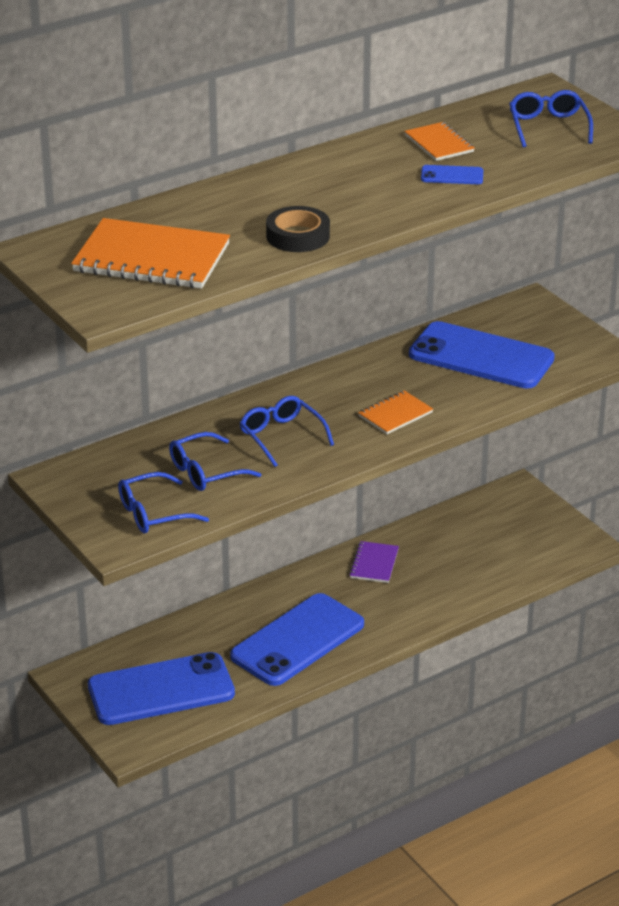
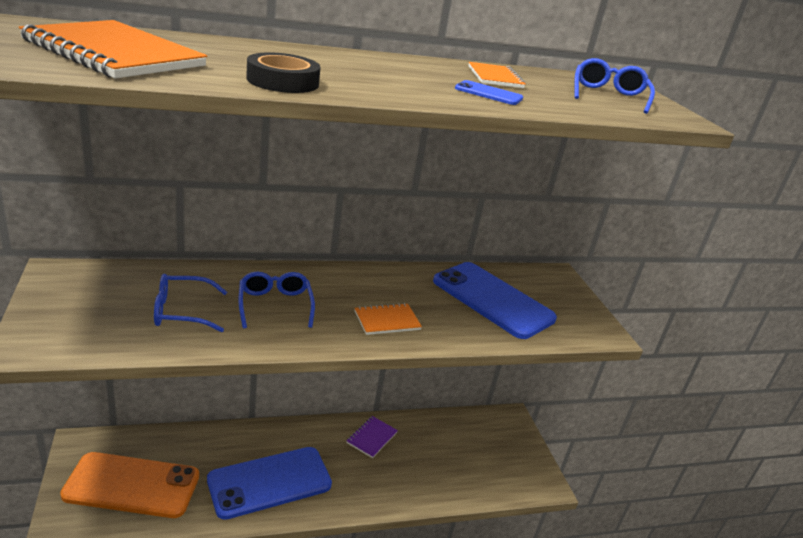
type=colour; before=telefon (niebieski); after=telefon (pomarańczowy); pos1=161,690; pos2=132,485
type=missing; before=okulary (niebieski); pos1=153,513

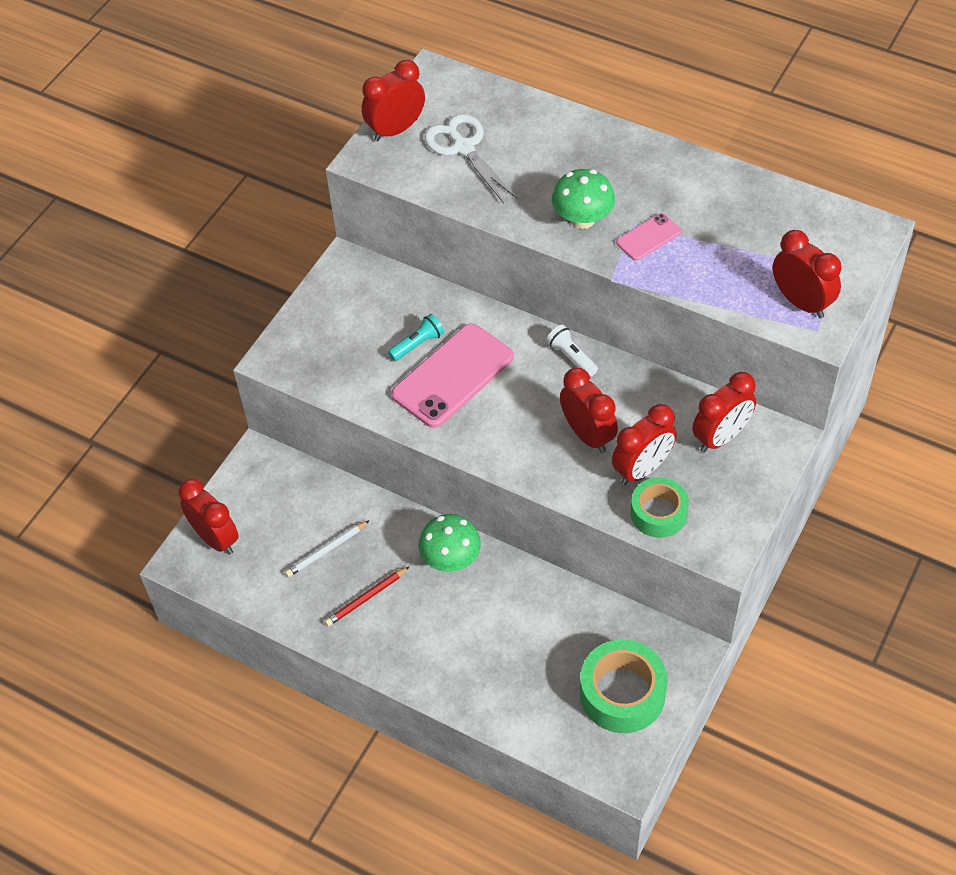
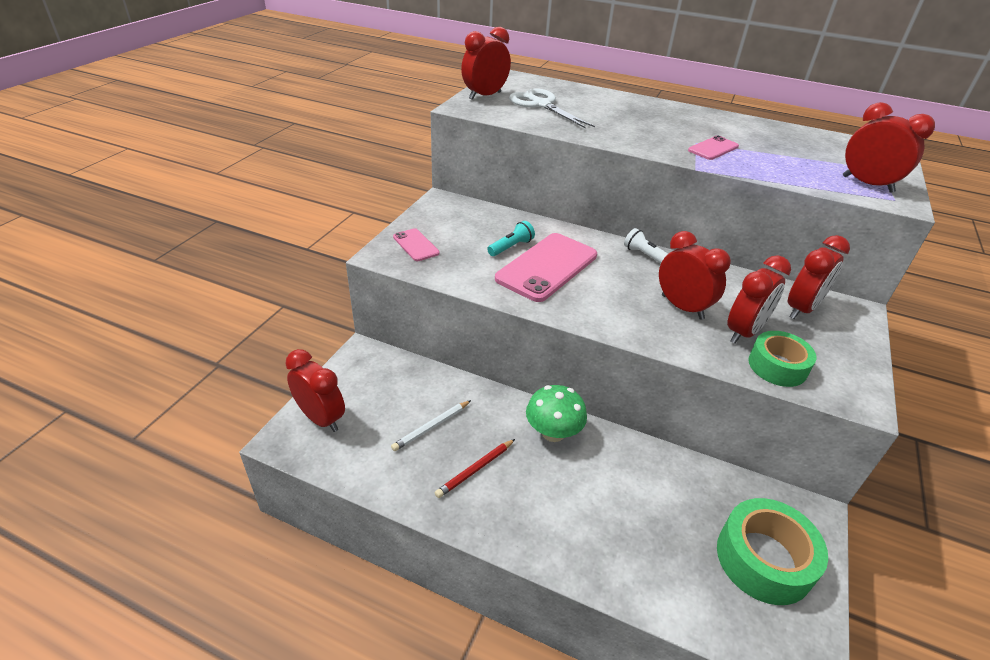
type=appeared; after=telefon (różowy); pos2=415,245
type=missing; before=grzyb (zielony); pos1=582,219

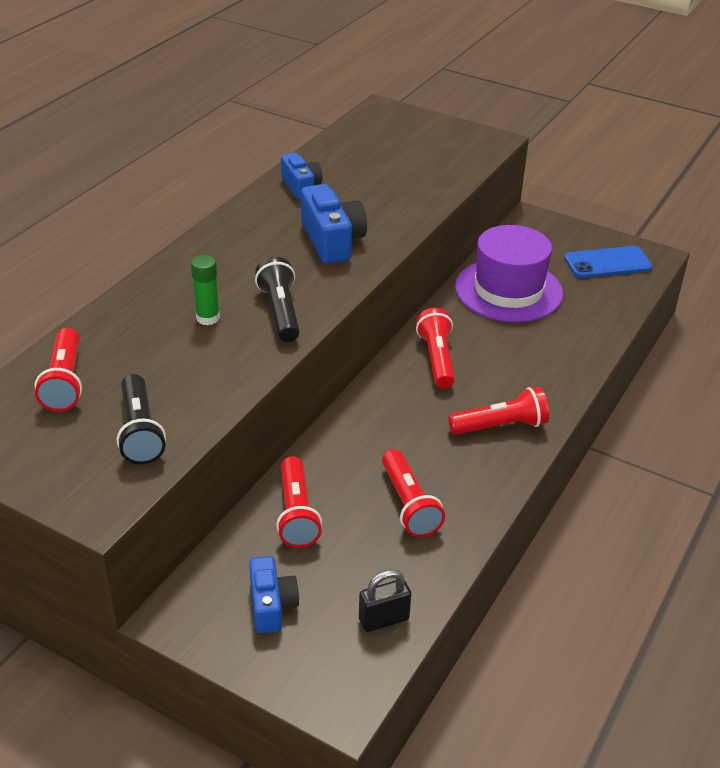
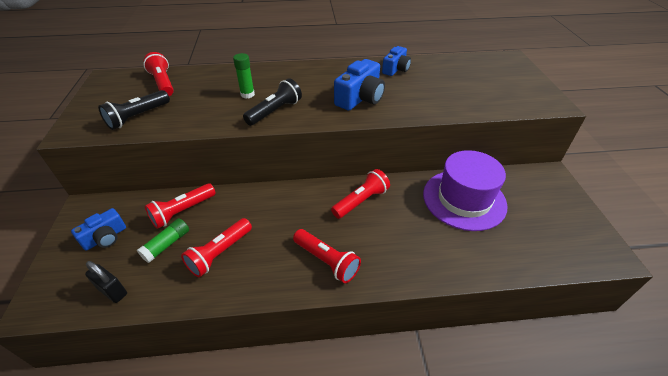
type=appeared; after=klej w sztyfcie (zielony); pos2=167,245
type=spun; before=latarka (czerwony); pos1=64,382; pos2=163,83; turn=105
type=missing; before=telefon (niebieski); pos1=607,263

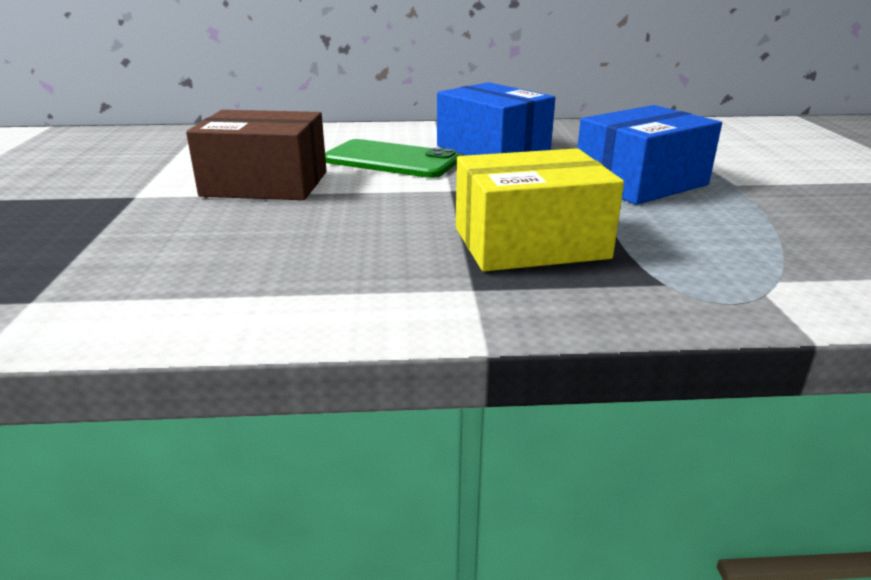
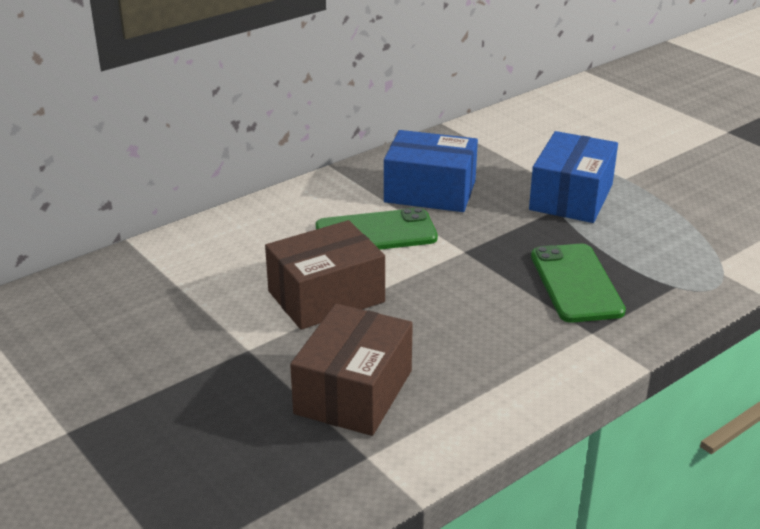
type=appeared; after=pudełko (brązowy); pos2=353,392
type=exchanged; before=pudełko (żółty); after=telefon (zielony); pos1=530,243; pos2=576,283

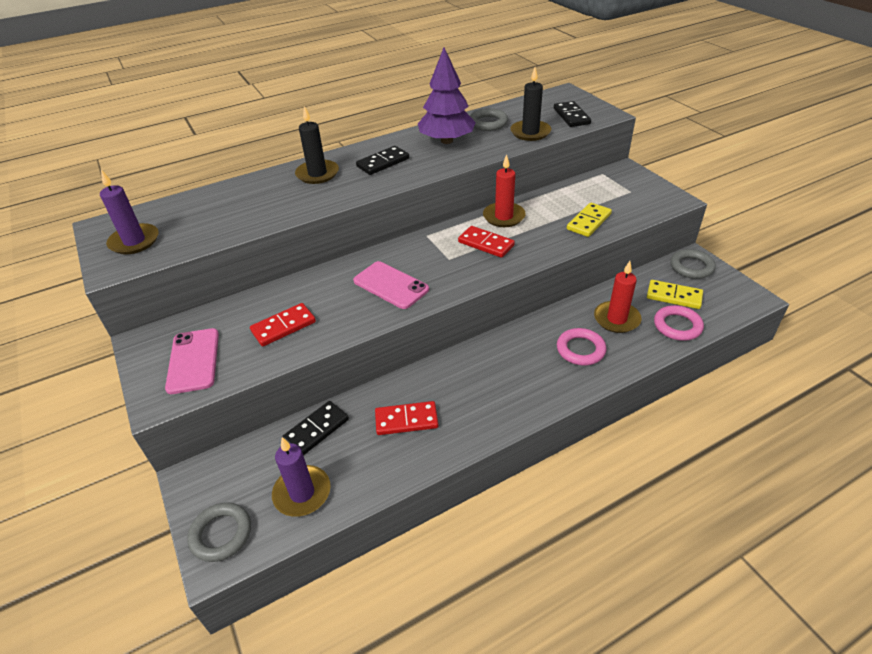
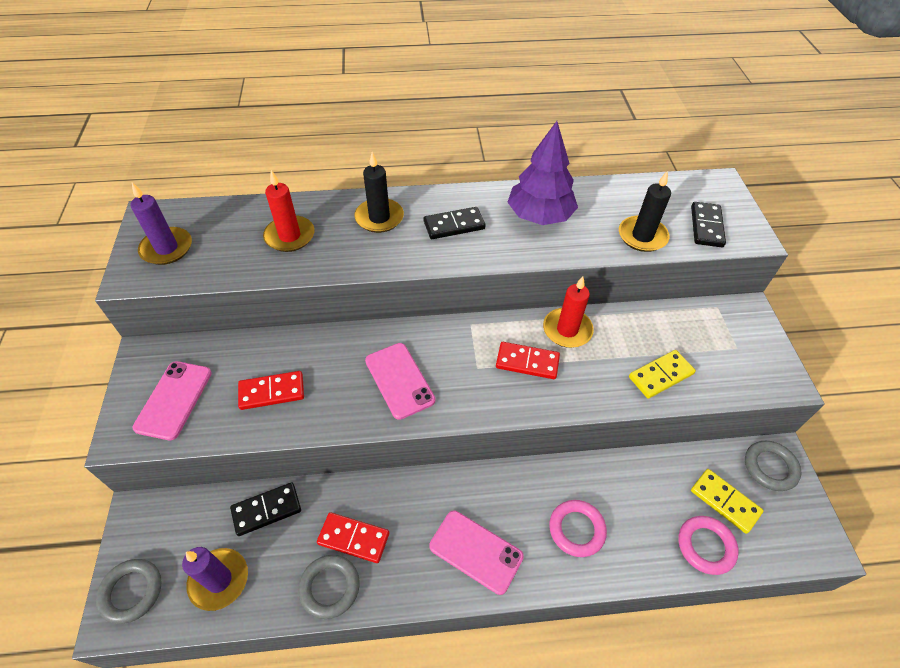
type=relocated; before=świeca (czerwony); pos1=616,319; pos2=290,236
type=relocated; before=pierścień (szary); pos1=488,123; pos2=330,587
type=appeared; after=telefon (różowy); pos2=476,551
type=spun; before=kostka domina (czerwony); pos1=486,244; pos2=527,362; turn=-45

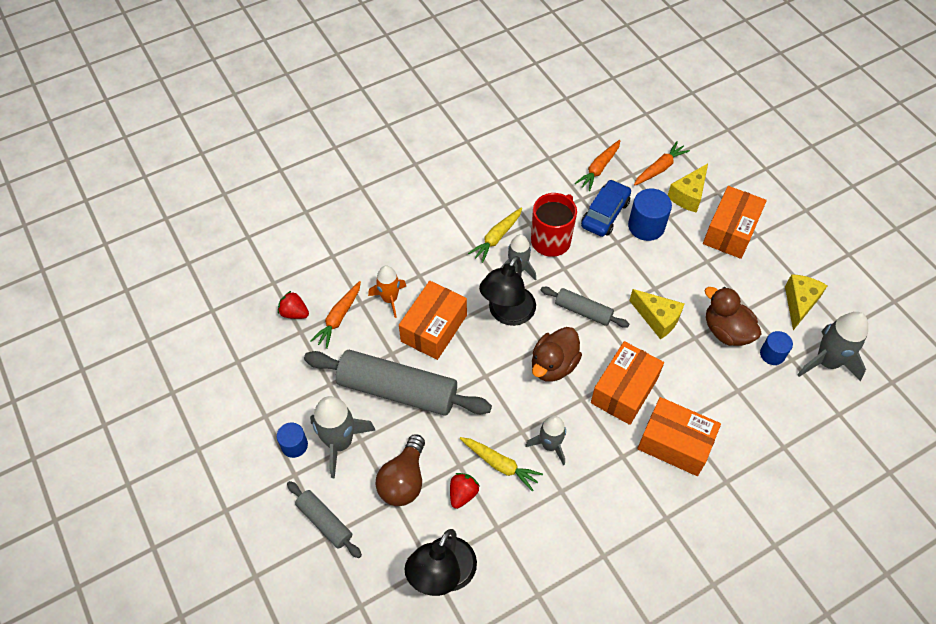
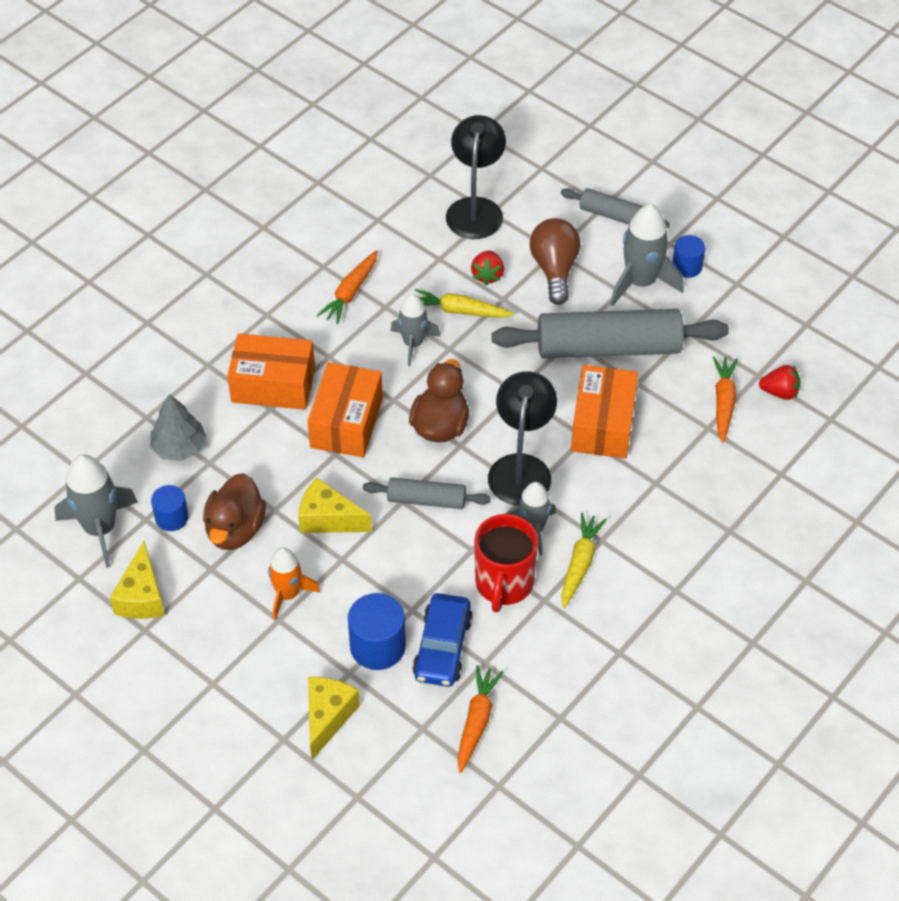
type=appeared; after=drzewko (szary); pos2=179,447
type=spun; before=kaczka (brązowy); pos1=726,331; pos2=235,529; turn=75
type=relocated; before=rakieta (pomarańczowy); pos1=390,299; pos2=288,594
type=relocated; before=marchewka (pomarańczowy); pos1=659,168; pos2=350,293
type=missing; before=pudełko (pomarańczowy); pos1=730,231

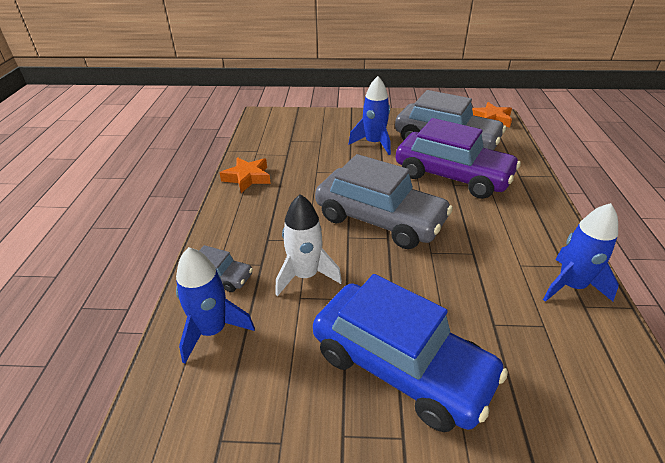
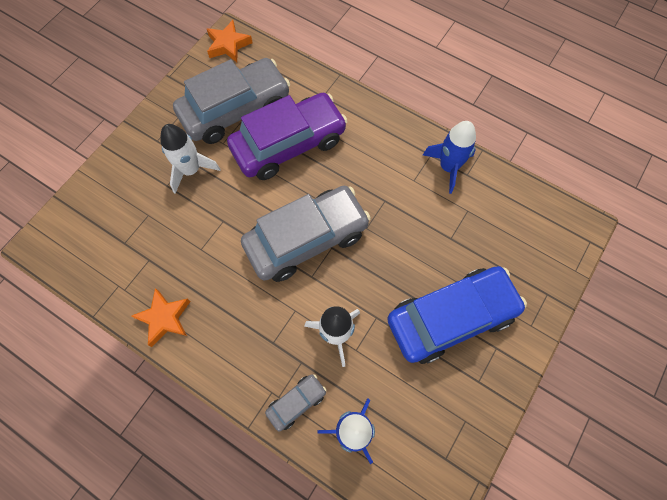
type=colour; before=rakieta (niebieski); after=rakieta (biały); pos1=374,143; pos2=191,170

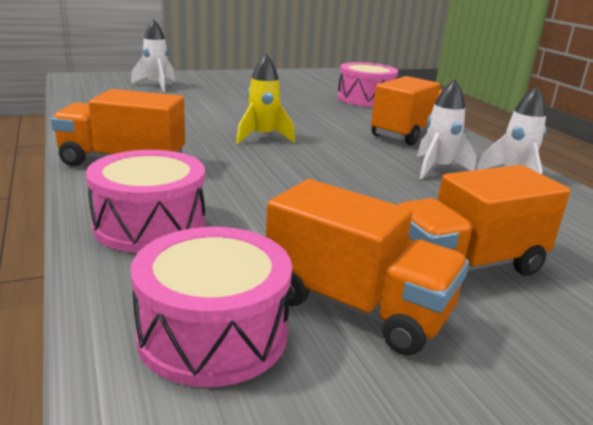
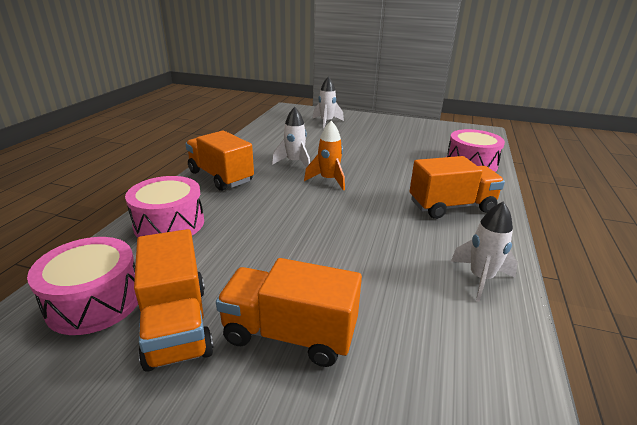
type=relocated; before=rakieta (biały); pos1=437,169; pos2=294,163
type=colour; before=rakieta (żółty); after=rakieta (pomarańczowy); pos1=262,137; pos2=328,180

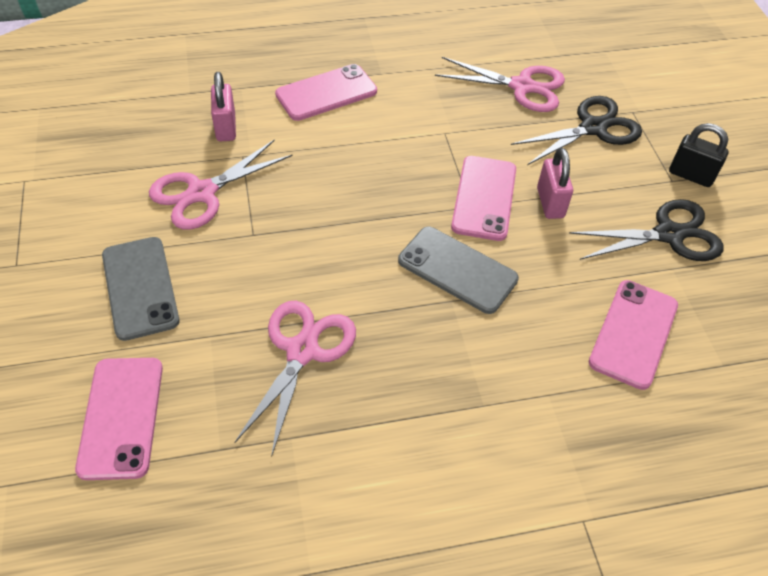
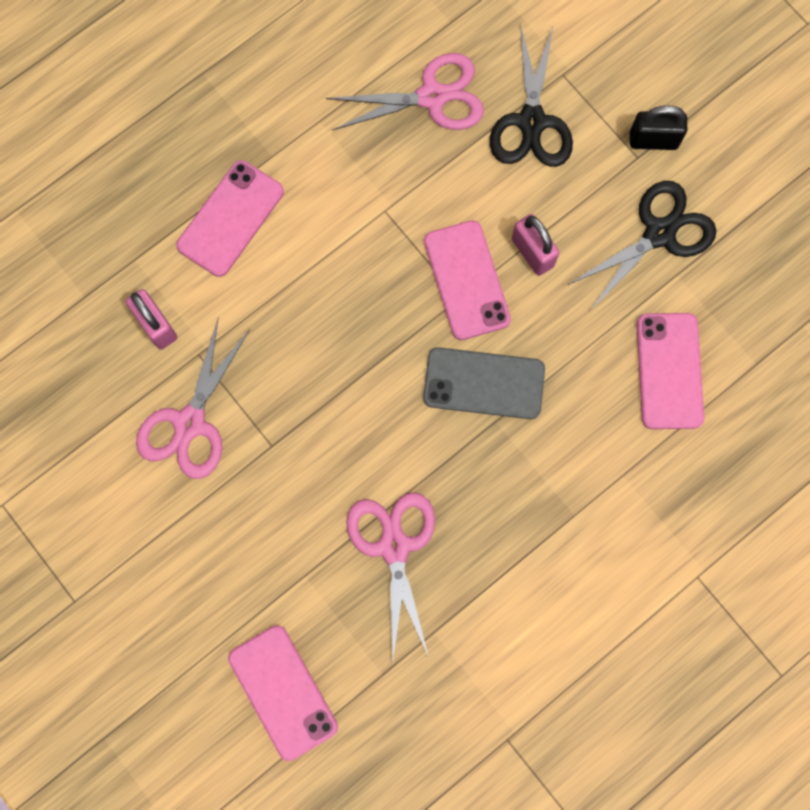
type=spun; before=nożyczki (czarny); pos1=593,128; pos2=532,122; turn=150
type=missing; before=telefon (szary); pos1=140,287

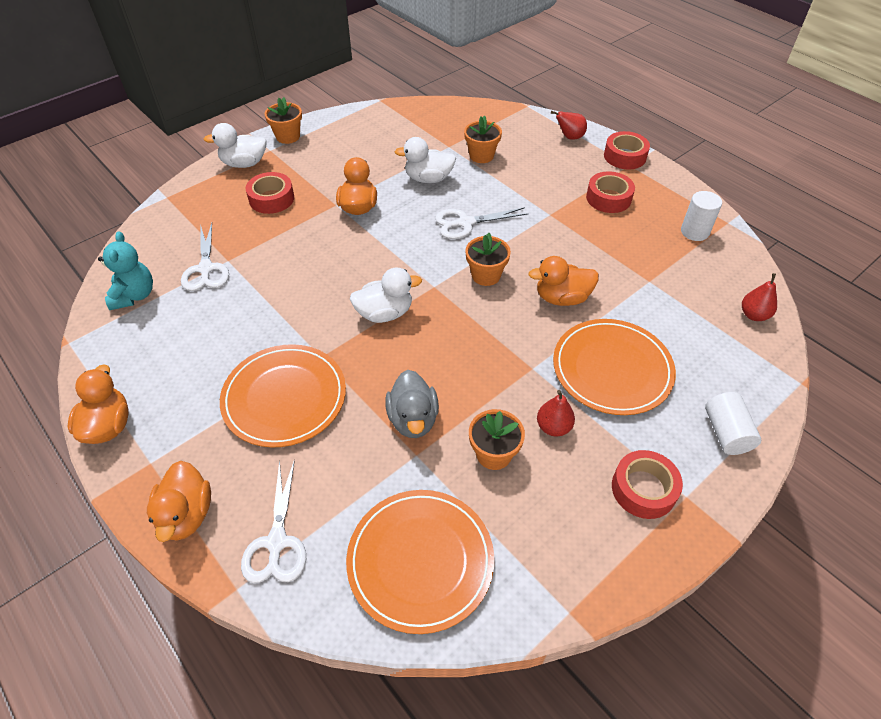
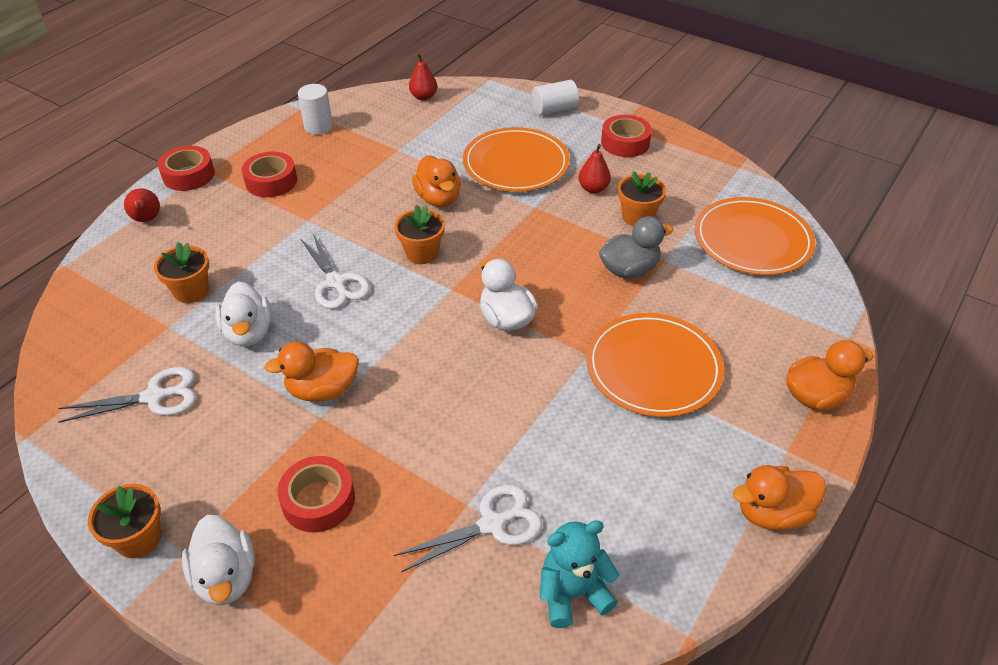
type=relocated; before=nożyczki (biały); pos1=276,542; pos2=154,397

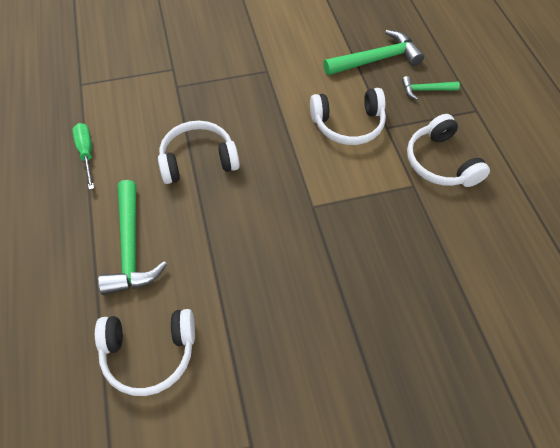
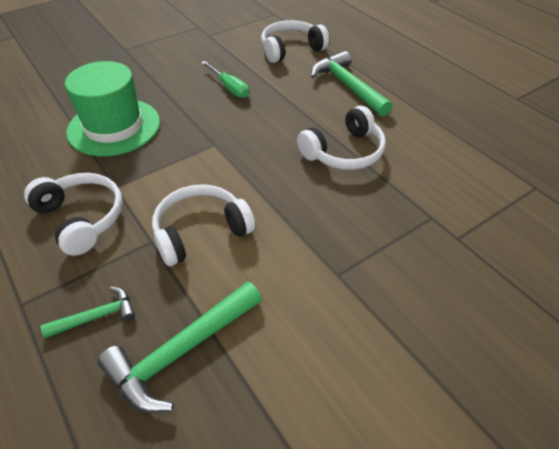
type=appeared; after=kapelusz (zielony); pos2=114,127
type=relocated; before=śrubokręt (zielony); pos1=86,153; pos2=229,88

